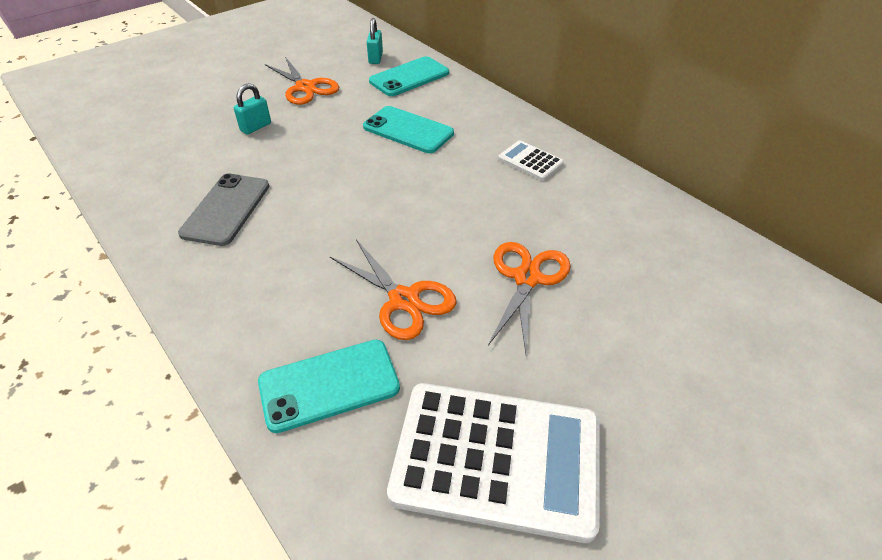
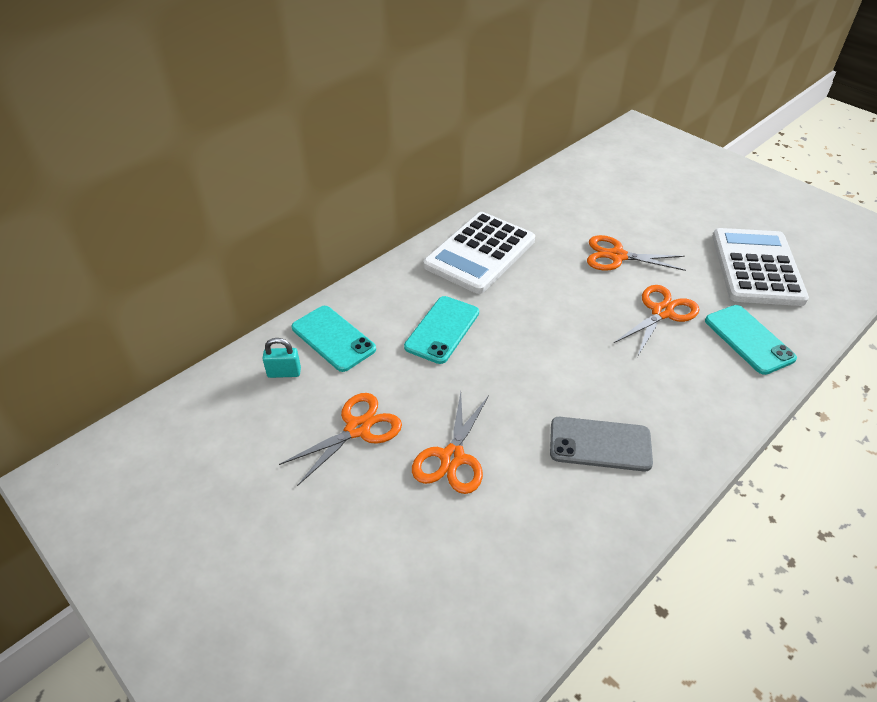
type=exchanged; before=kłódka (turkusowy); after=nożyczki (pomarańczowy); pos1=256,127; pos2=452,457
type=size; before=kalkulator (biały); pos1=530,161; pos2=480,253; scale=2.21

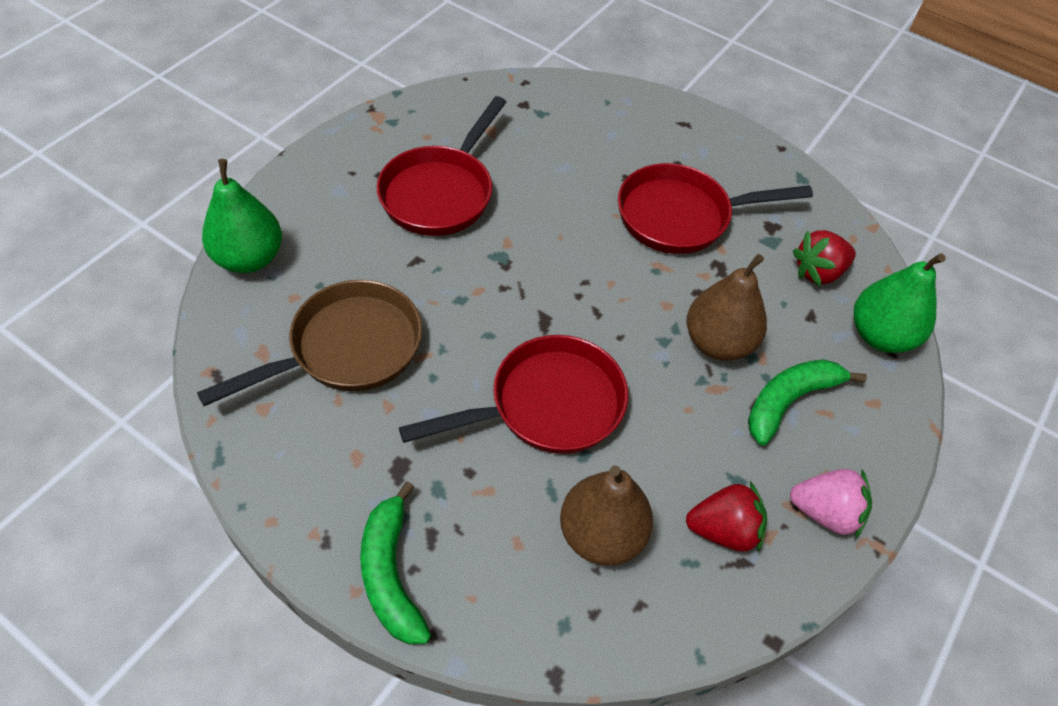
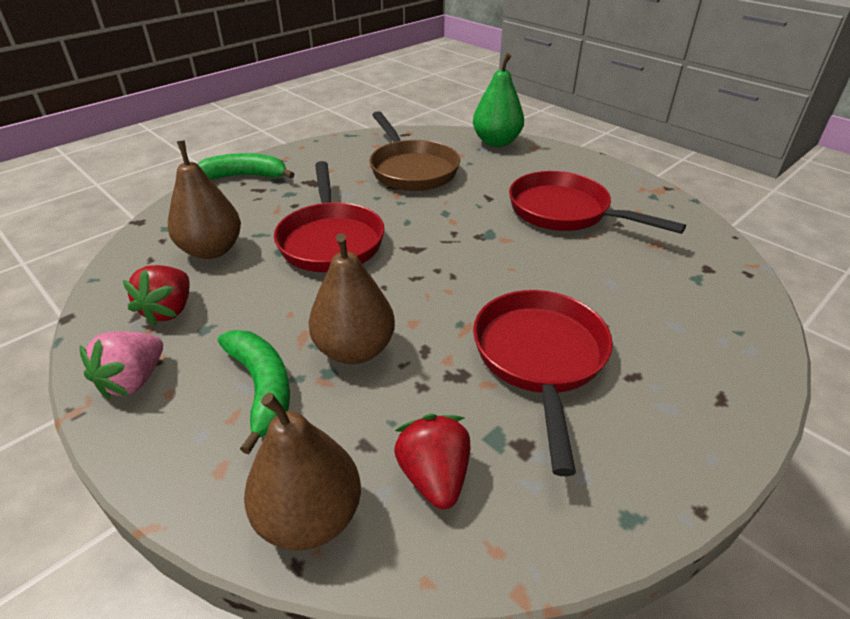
type=colour; before=gruszka (zielony); after=gruszka (brązowy); pos1=880,335; pos2=309,517

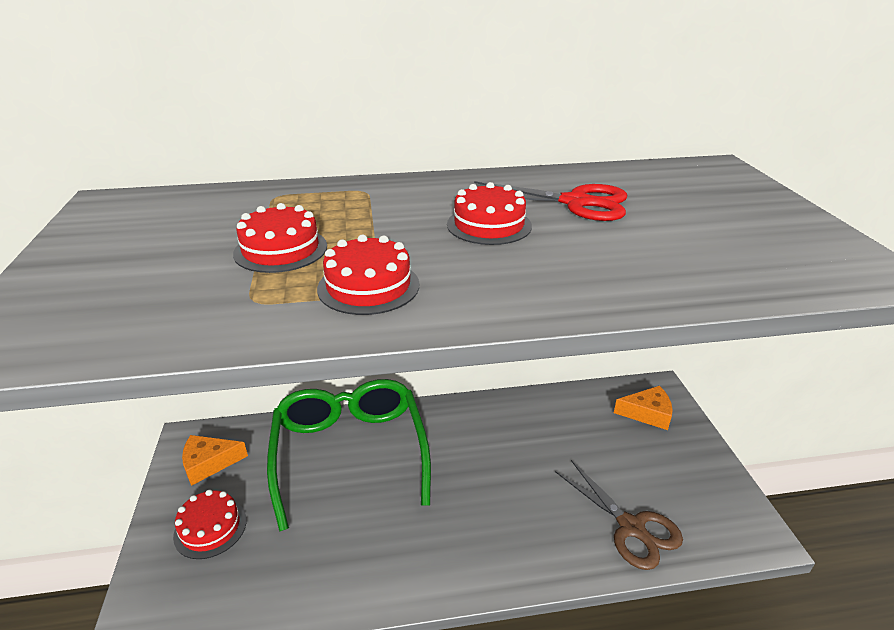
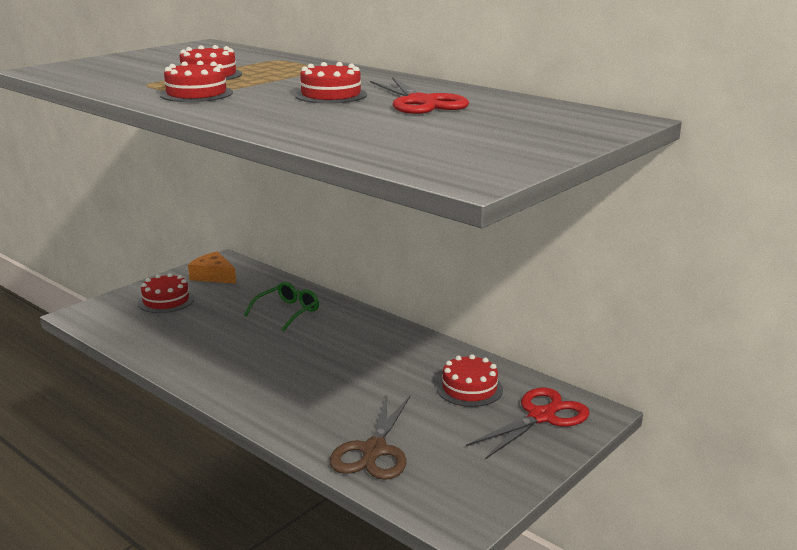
type=size; before=okulary (zielony); pos1=350,452; pos2=287,312; scale=0.44
type=appeared; after=tort (czerwony); pos2=469,388
type=exchanged; before=ser (pomarańczowy); after=nożyczki (czerwony); pos1=647,413; pos2=541,417

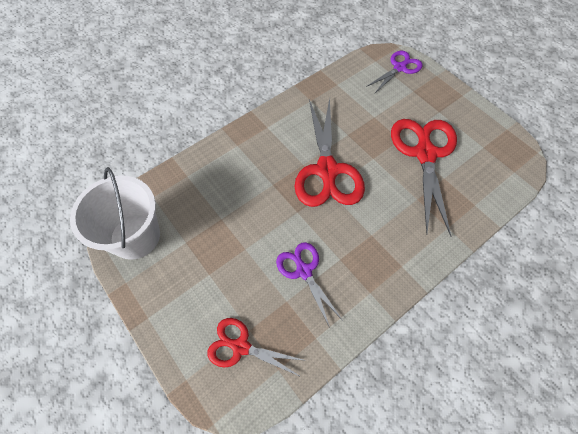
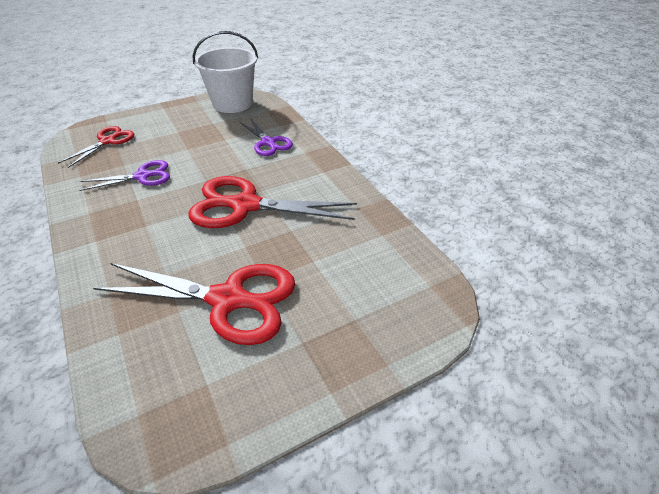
type=relocated; before=nożyczki (fioletowy); pos1=400,67; pos2=268,143

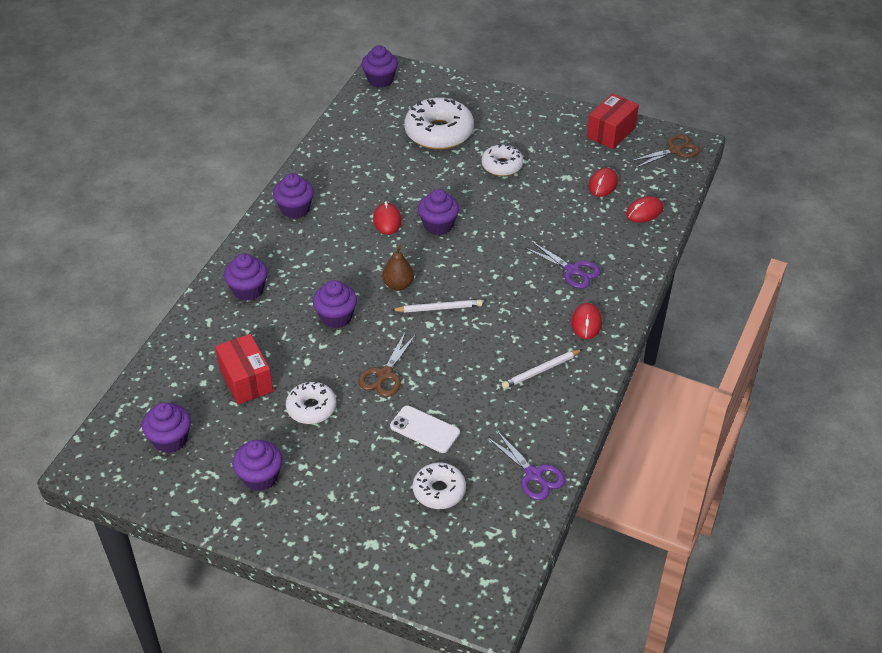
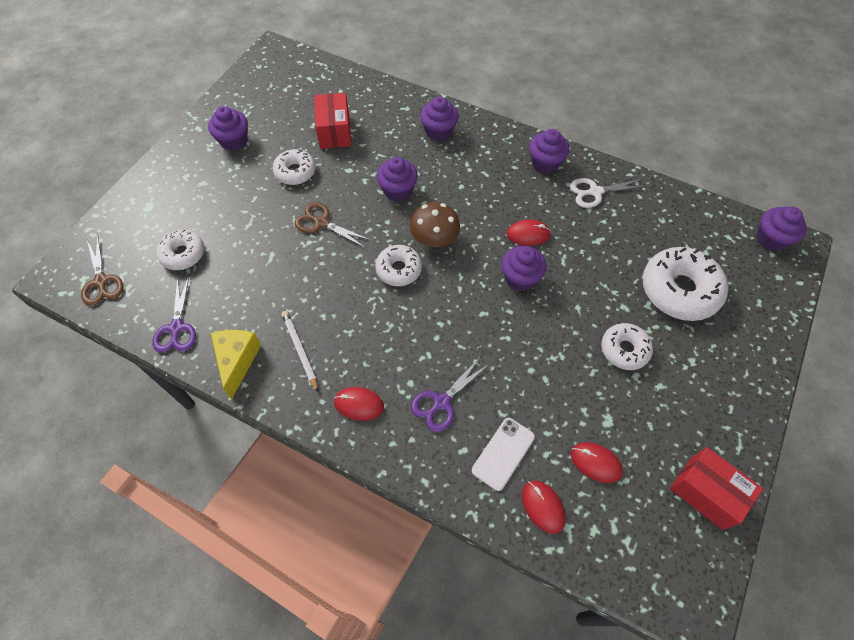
type=relocated; before=nożyczki (brązowy); pos1=674,150; pos2=101,281
type=spun; before=nożyczki (fioletowy); pos1=533,474; pos2=176,328; turn=-60
type=appeared; after=ser (żółty); pos2=237,361
type=spun; before=pudełko (czerwony); pos1=246,380; pos2=335,131; turn=-75
type=exchanged; before=ołówek (biały); after=donut (biały); pos1=438,308; pos2=399,269
type=exchanged; before=gruszka (brązowy); after=grzyb (brązowy); pos1=398,285; pos2=434,239
type=relocated; before=telefon (biały); pos1=424,429; pos2=503,453
type=appeared; after=nożyczki (biały); pos2=595,192
type=missing; before=muffinka (fioletowy); pos1=170,439

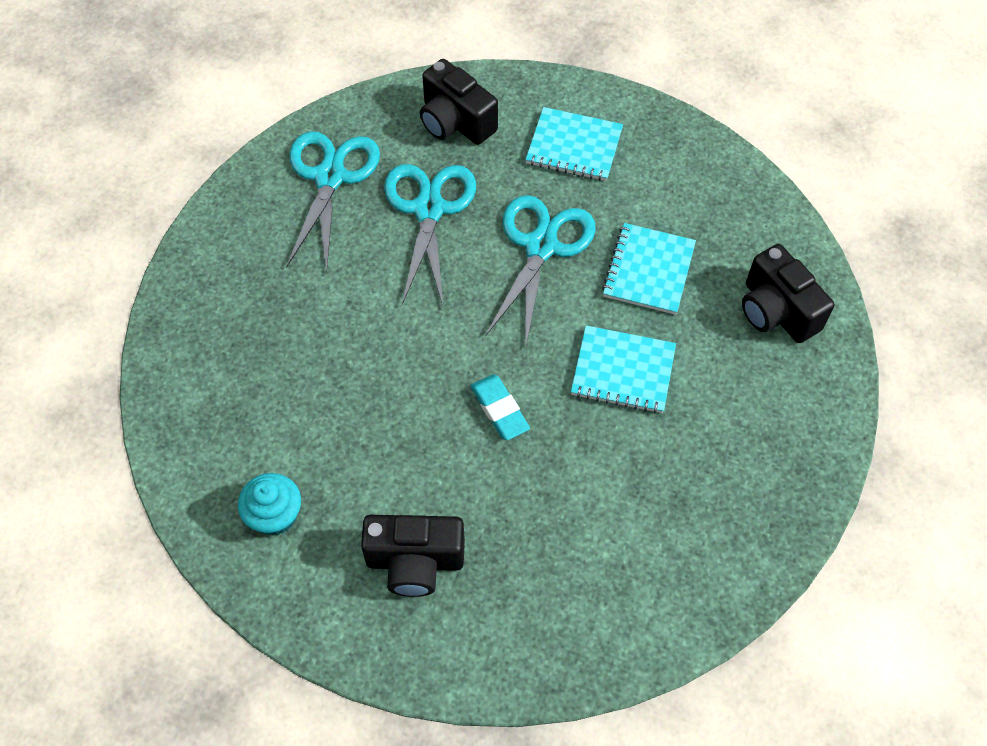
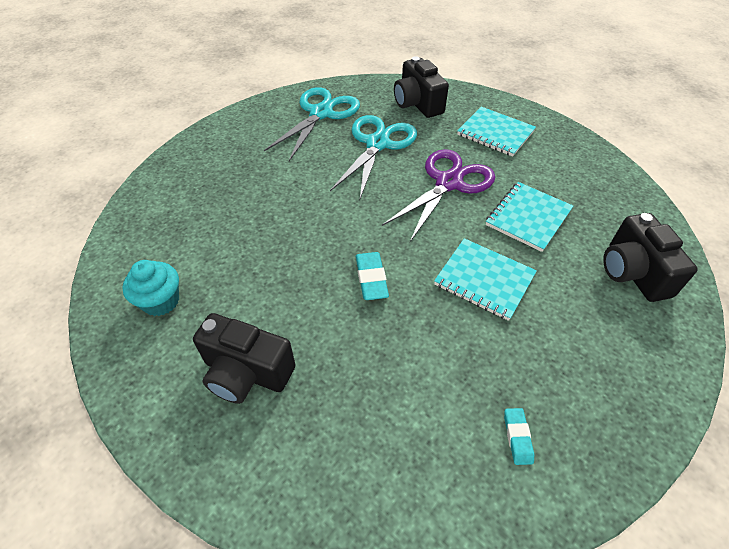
type=colour; before=nożyczki (turkusowy); after=nożyczki (fioletowy); pos1=541,247; pos2=448,183
type=appeared; after=gumka do mazania (turkusowy); pos2=517,437

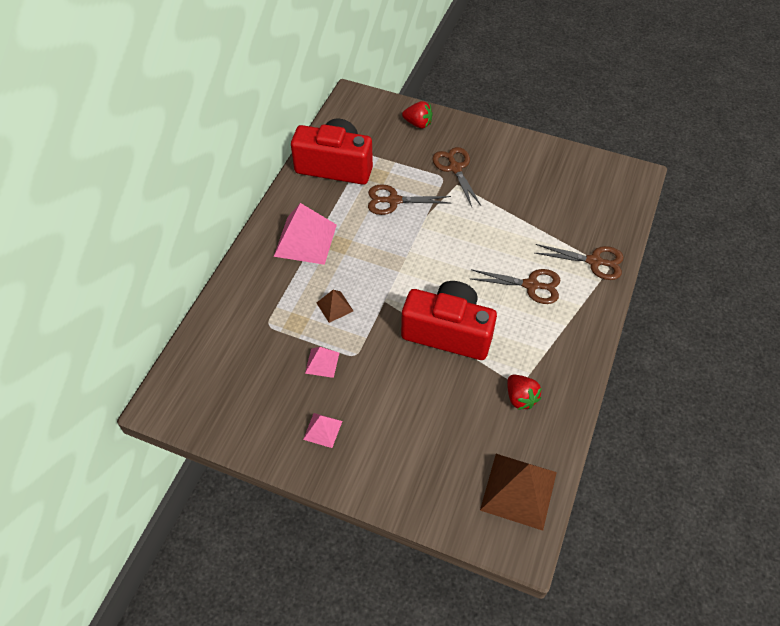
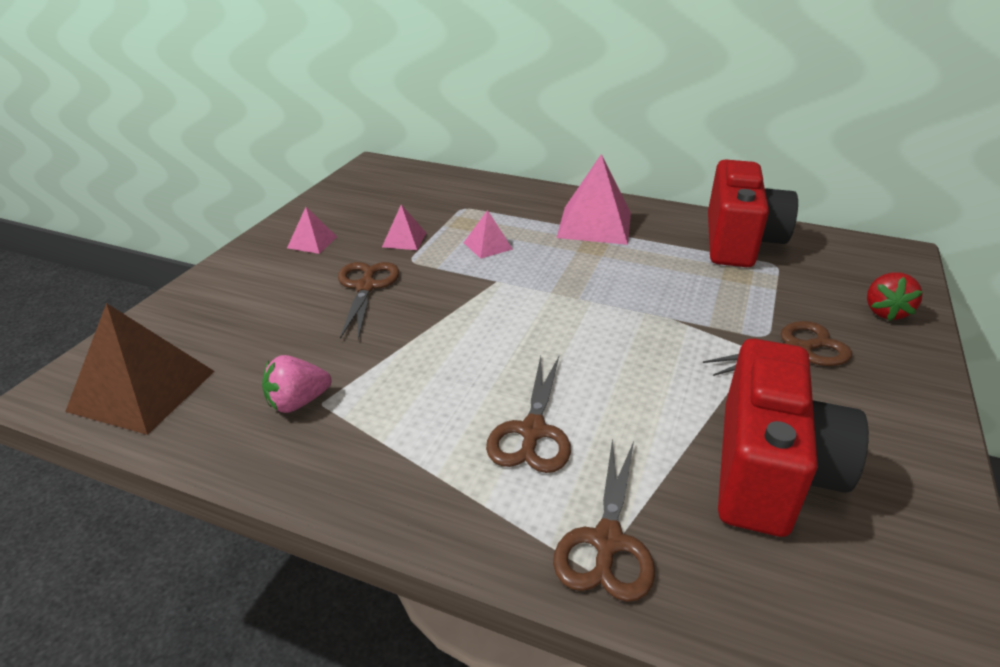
type=colour; before=truskawka (czerwony); after=truskawka (różowy); pos1=520,398; pos2=298,402
type=relocated; before=nożyczki (brązowy); pos1=393,201; pos2=366,287
type=colour; before=piramida (brązowy); after=piramida (różowy); pos1=334,306; pos2=488,246
type=relocated; before=aparat fotograficzny (czerwony); pos1=448,332; pos2=769,470

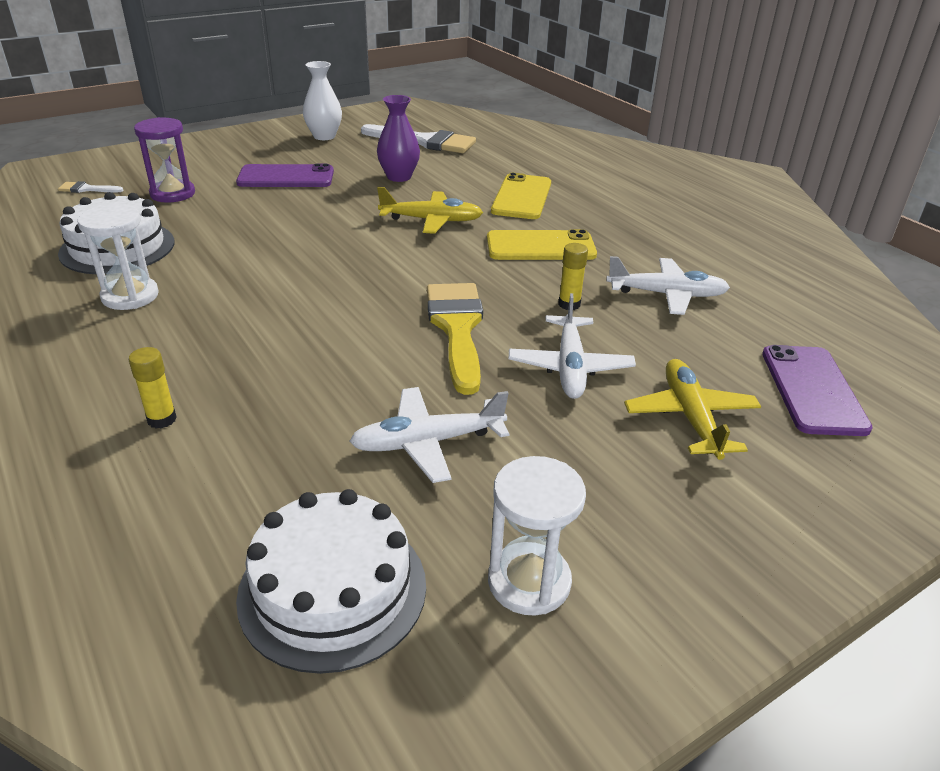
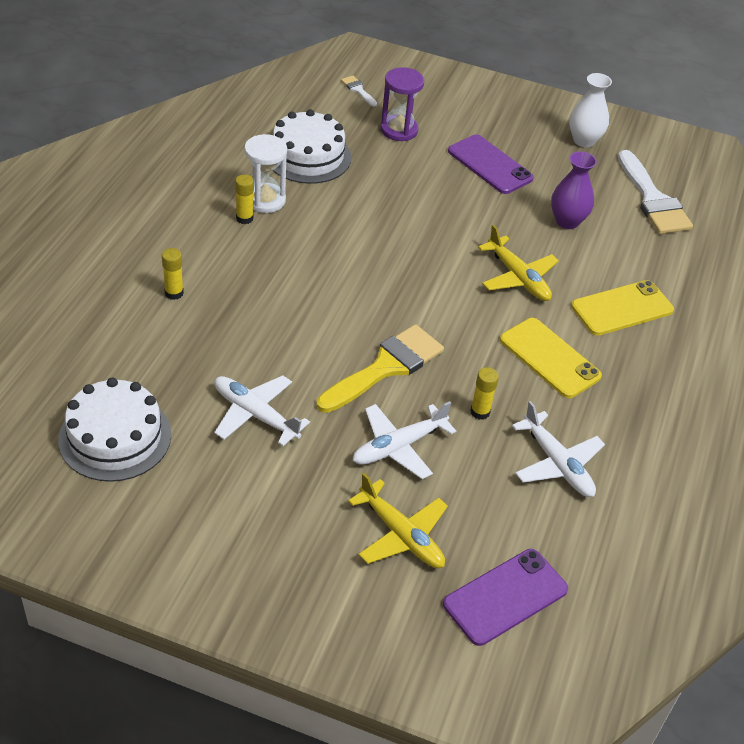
type=appeared; after=klej w sztyfcie (żółty); pos2=244,218
type=spun; before=samolot (żółty); pos1=690,417; pos2=400,534; turn=90
type=missing; before=klepsydra (biały); pos1=529,581

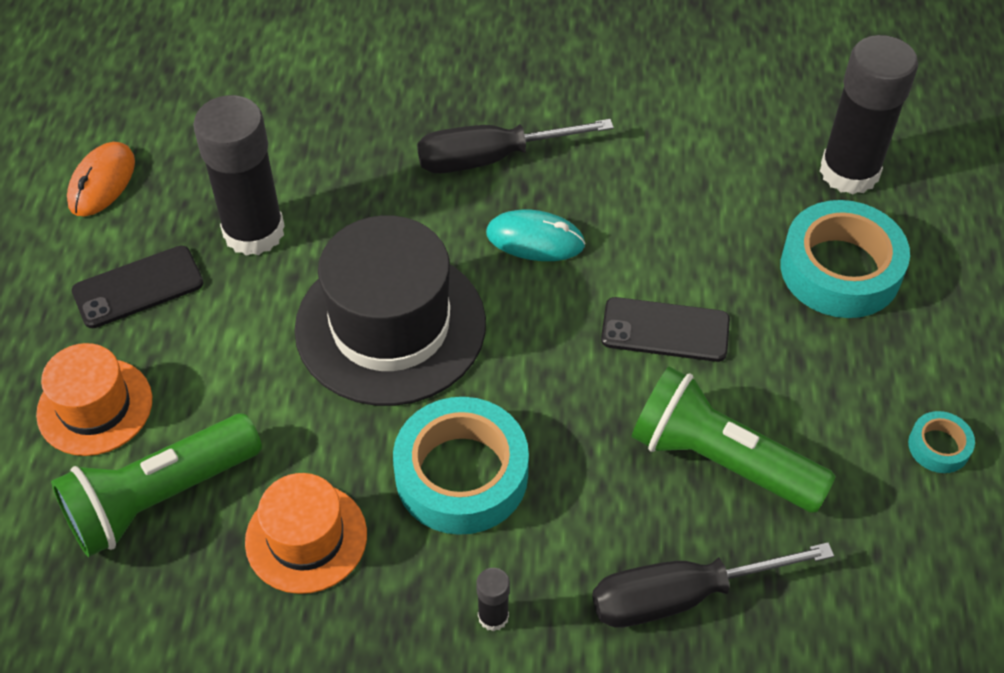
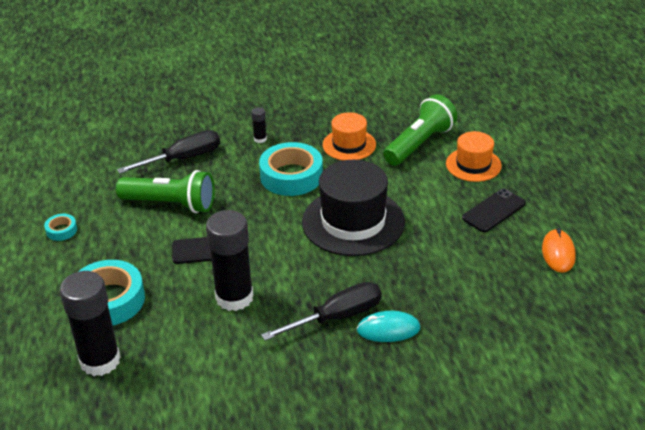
type=relocated; before=klej w sztyfcie (czarny); pos1=254,231; pos2=234,297
type=relocated; before=myszka (turkusowy); pos1=535,239; pos2=388,329

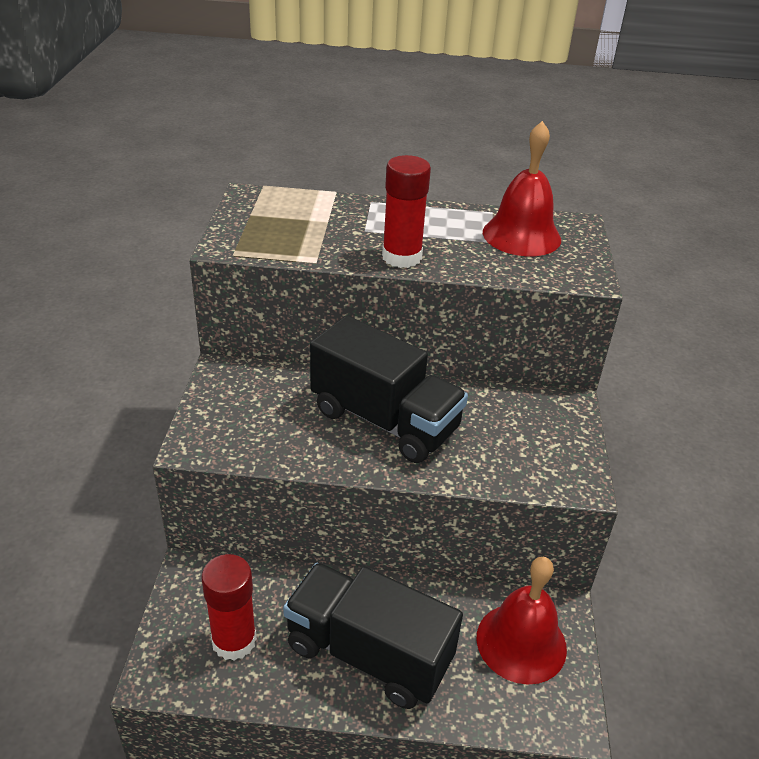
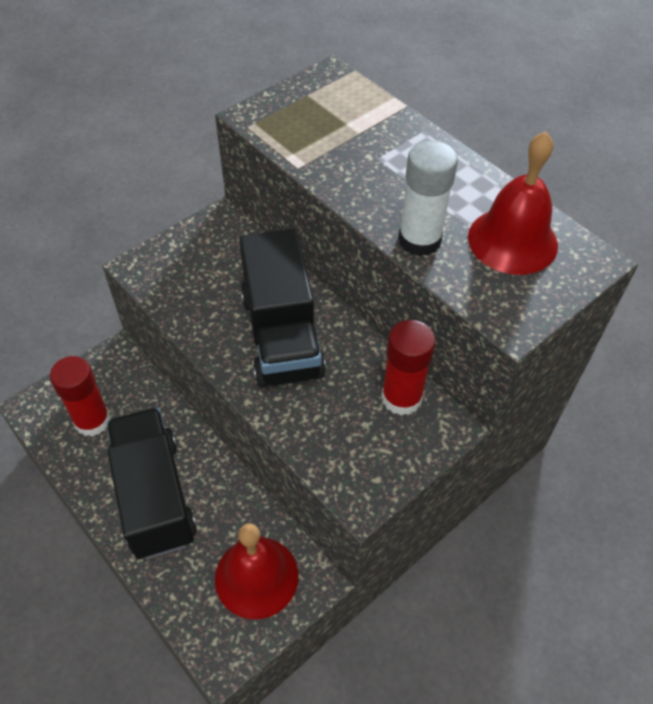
type=relocated; before=klej w sztyfcie (czerwony); pos1=401,257; pos2=401,397
type=appeared; after=klej w sztyfcie (biały); pos2=419,240

